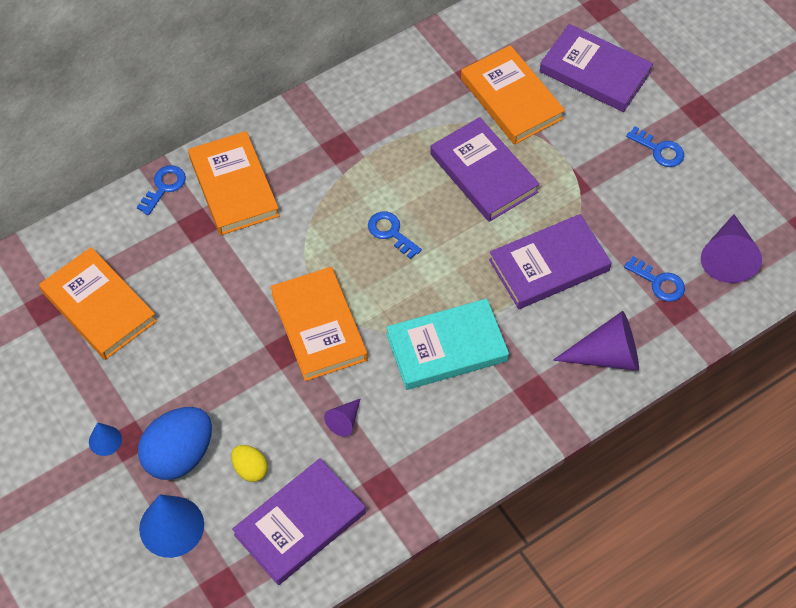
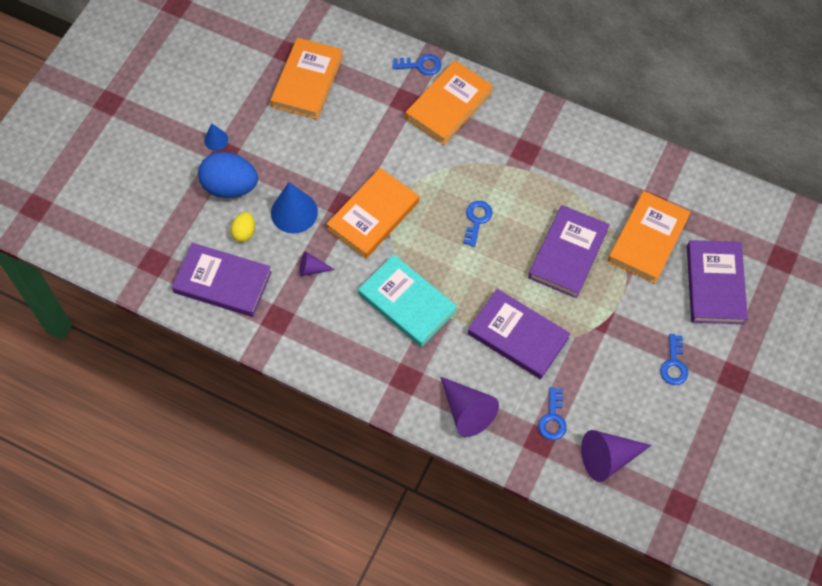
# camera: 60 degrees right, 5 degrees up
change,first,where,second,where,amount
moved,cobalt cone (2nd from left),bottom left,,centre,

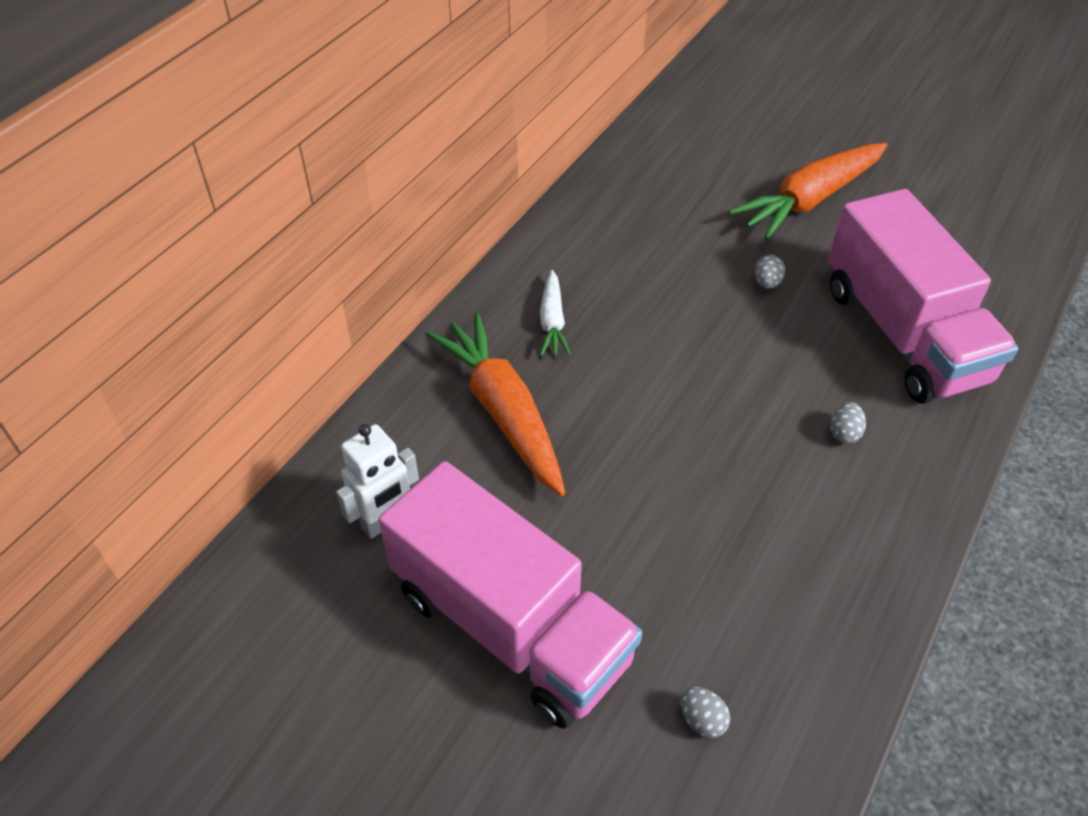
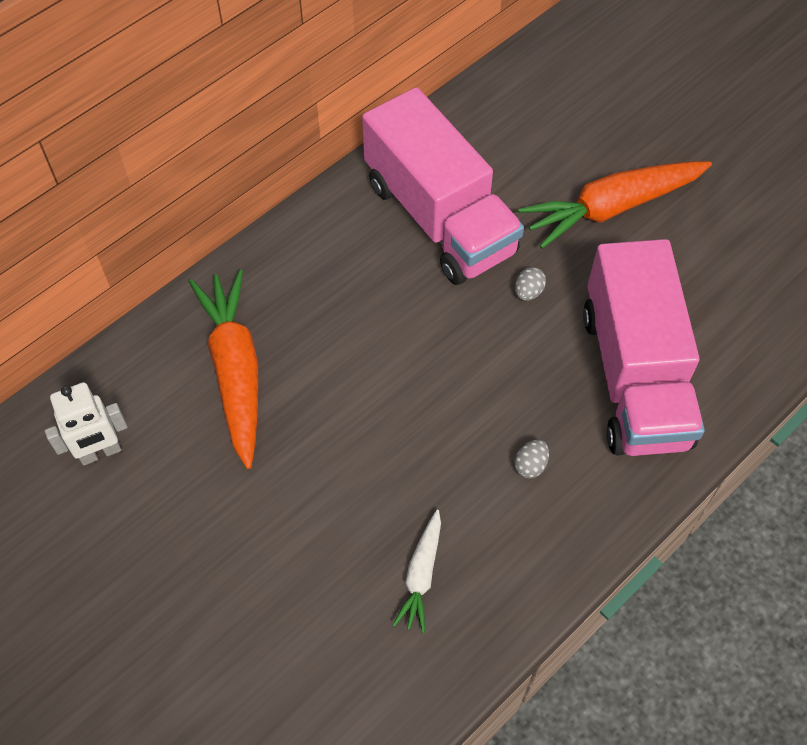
# camera: 15 degrees right, 10 degrees up
change,first,where,second,where,amount
removed,ash-grey toy egg (1st from left),bottom centre,,,
moved,rose-pink lorry (1st from left),bottom centre,,top centre,
moved,white carrot,centre,,bottom centre,

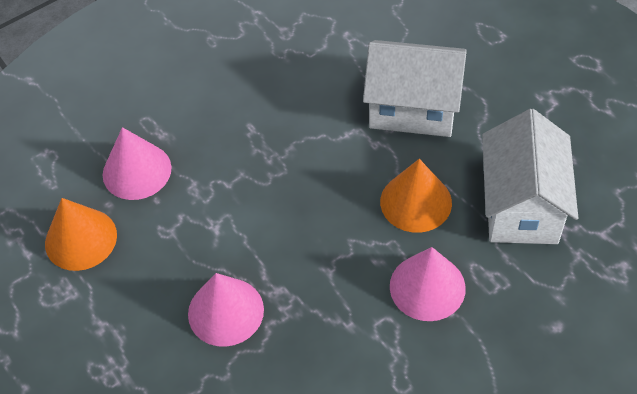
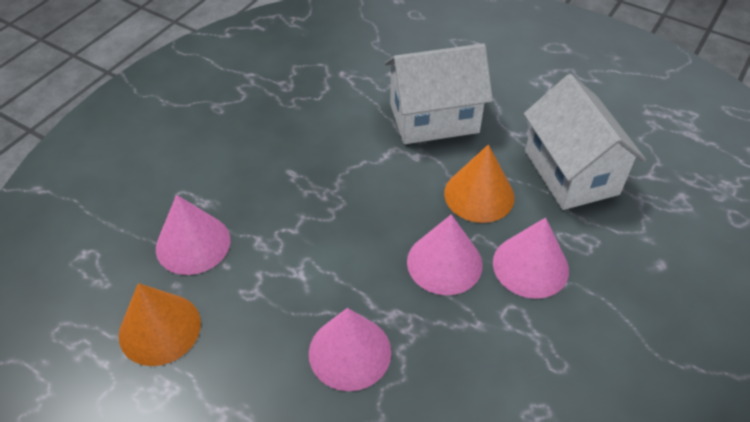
# camera: 25 degrees left, 5 degrees down
change,first,where,second,where,amount
added,,,rose-pink cone (3rd from left),centre,

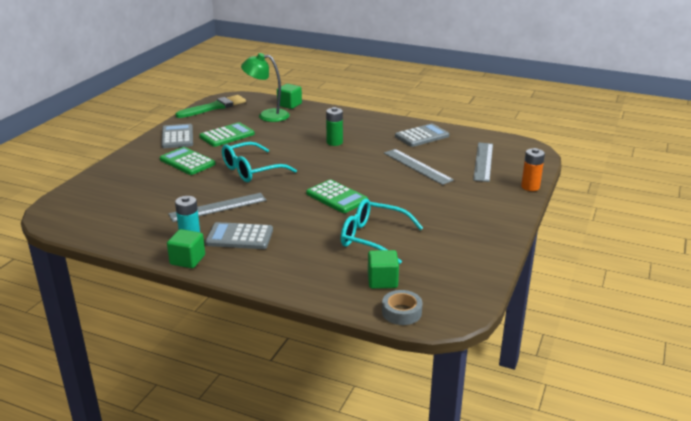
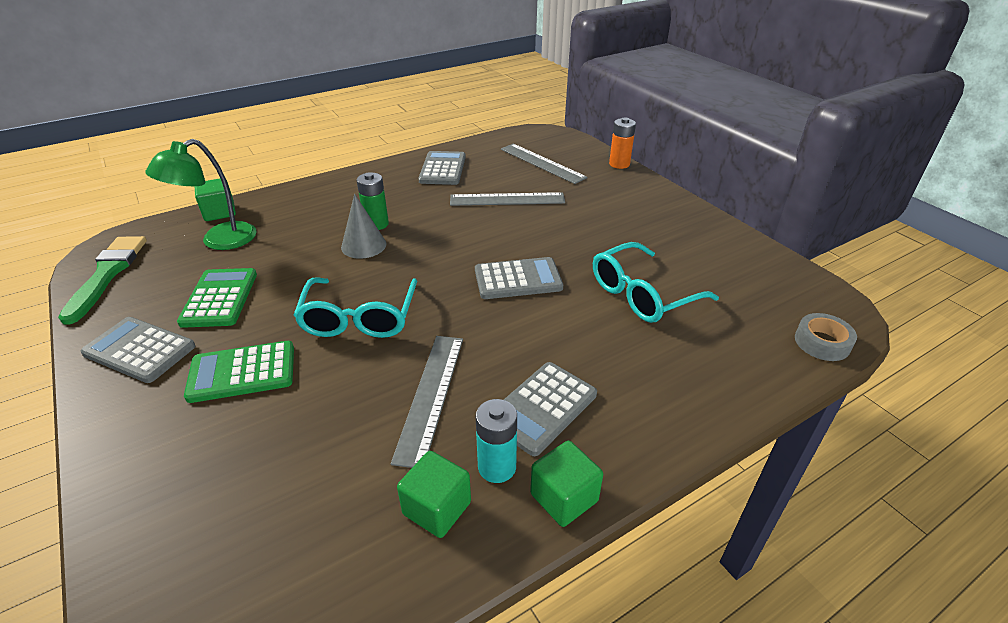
# camera: 55 degrees left, 10 degrees up
change,first,where,second,where,amount
added,,,ash-grey cone,centre,
moved,emerald cube (3rd from left in the first image),centre,emerald cube (2nd from left),bottom centre,
recoloured,emerald adding machine (3rd from left),centre,ash-grey adding machine (3rd from left),centre,

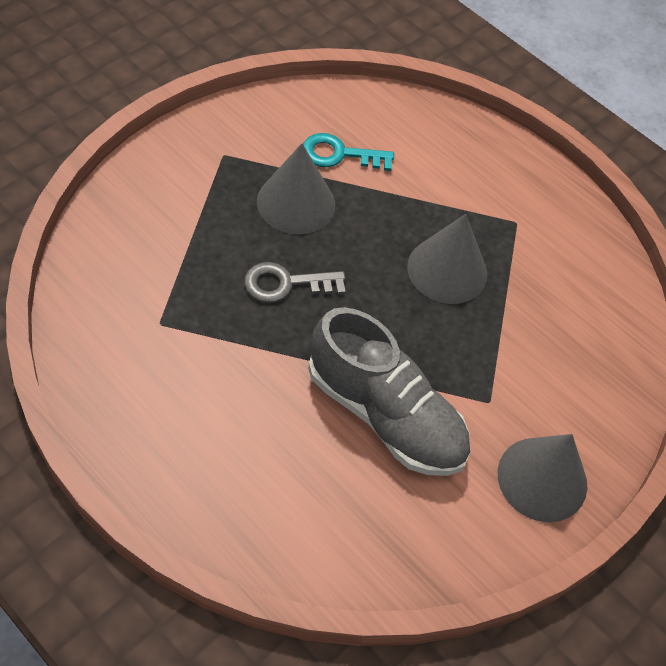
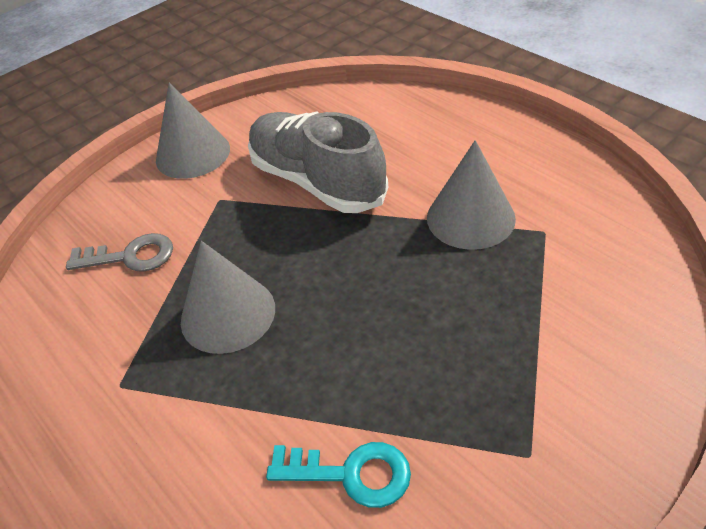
# camera: 165 degrees left, 10 degrees down
change,first,where,second,where,amount
moved,ash-grey latchkey,centre,,middle left,
moved,ash-grey cone (1st from left in the first image),top centre,ash-grey cone (3rd from left),middle right,

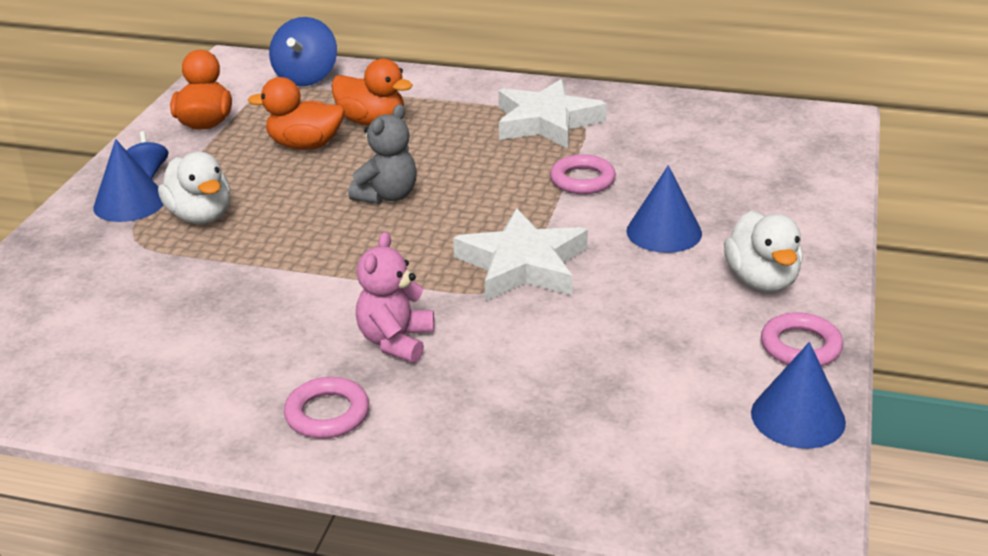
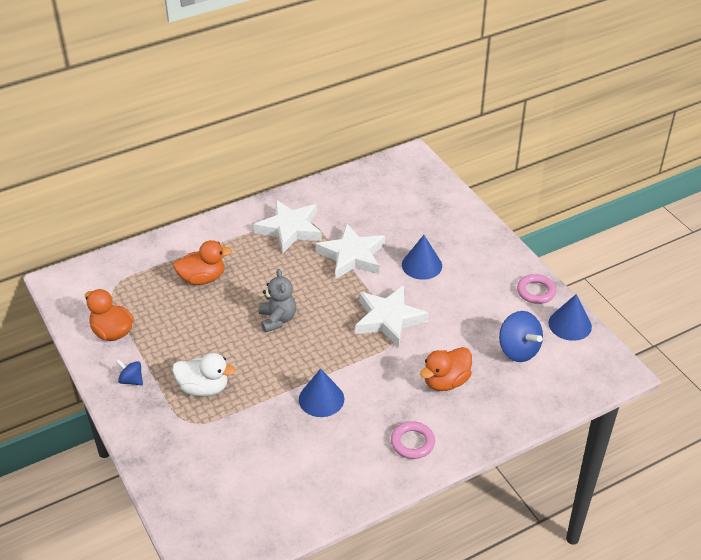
# camera: 45 degrees left, 10 degrees up
change,first,where,second,where,amount
removed,rose-pink teddy bear,centre,,,
removed,white toy duck (2nd from left),middle right,,,
moved,cobalt cone (1st from left),top left,,bottom centre,
moved,orange-coloured toy duck (2nd from left in the first image),top left,orange-coloured toy duck (3rd from left),centre,
moved,cobalt whirligig (2nd from left),top left,,middle right,
replaced,rose-pink ring (2nd from left),top centre,white star (2nd from left),centre,

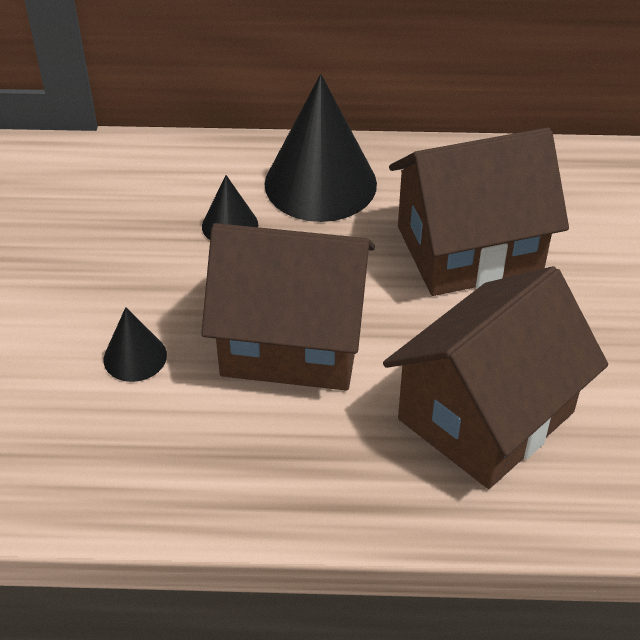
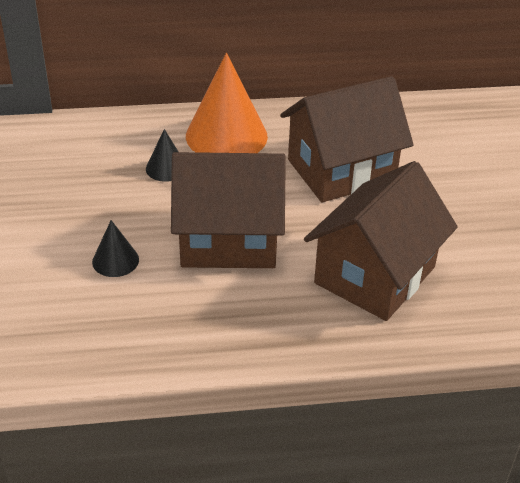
# camera: 10 degrees left, 5 degrees down
change,first,where,second,where,amount
recoloured,ebony cone (3rd from left),top centre,orange-coloured cone,top centre,

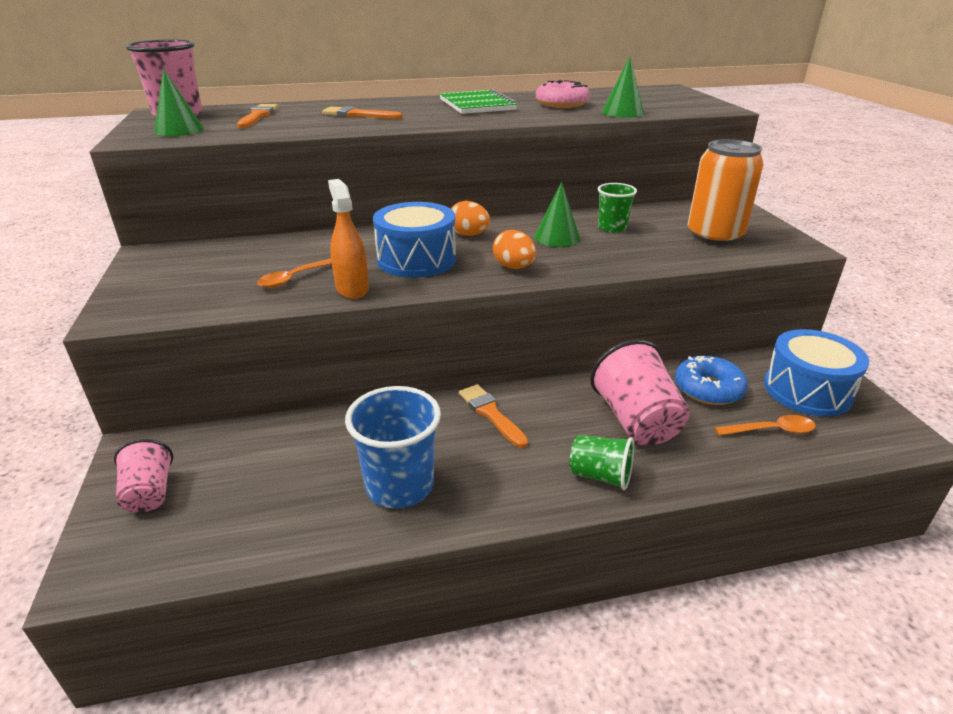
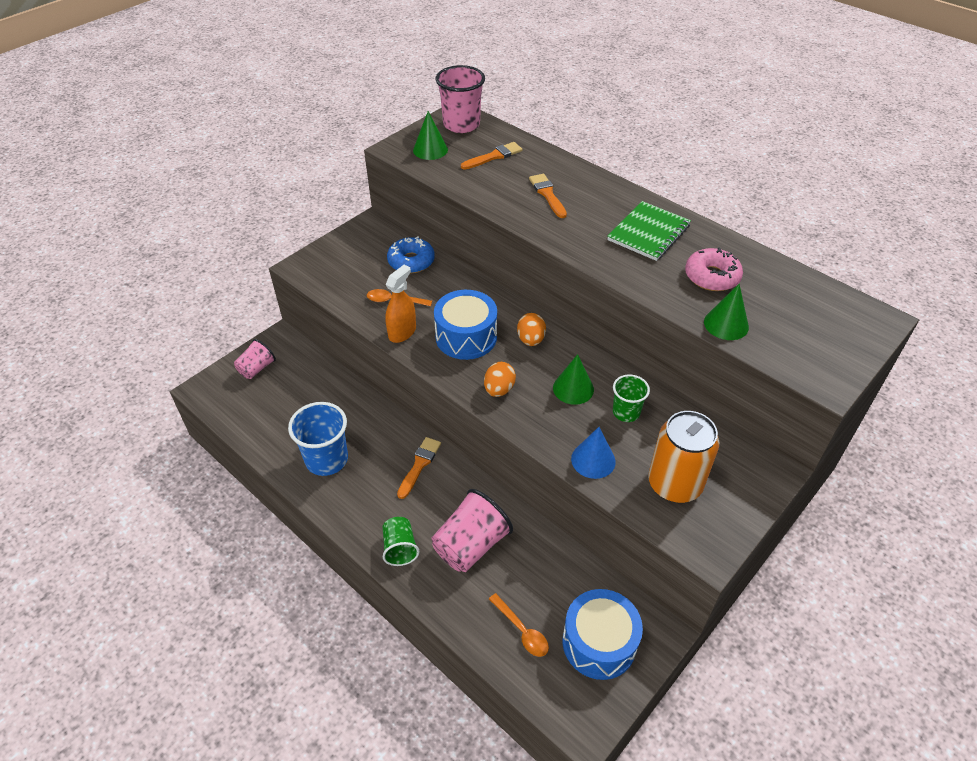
# camera: 55 degrees right, 15 degrees up
change,first,where,second,where,amount
added,,,cobalt cone,centre,
moved,cobalt donut,middle right,,centre,

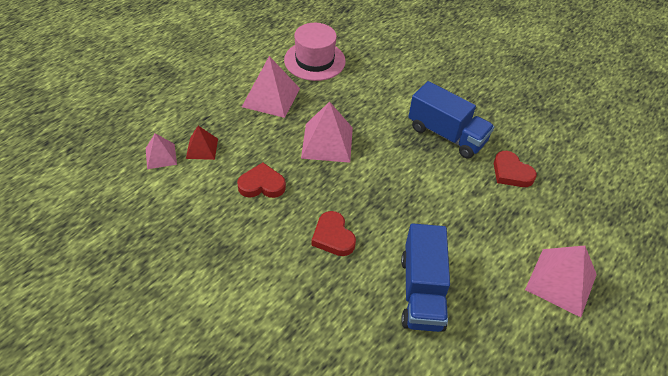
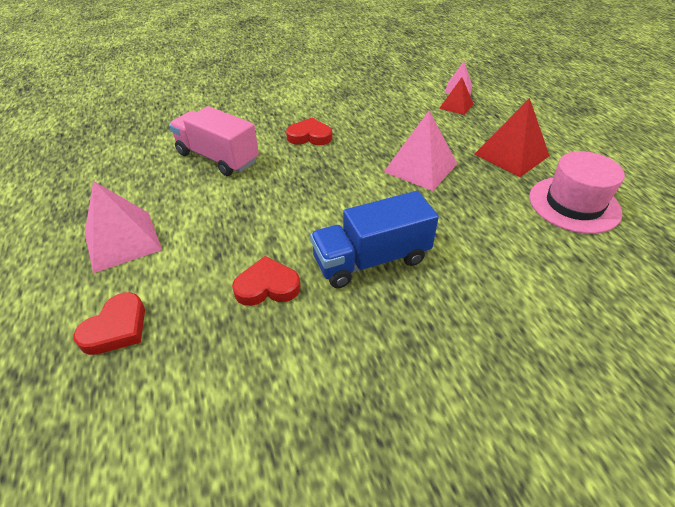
# camera: 125 degrees right, 5 degrees down
change,first,where,second,where,amount
moved,crimson heart shape (1st from left),centre,,middle left,
recoloured,rose-pink pyramid (2nd from left),top centre,crimson pyramid (2nd from left),top right,
recoloured,cobalt lorry (1st from left),bottom centre,rose-pink lorry,top left,

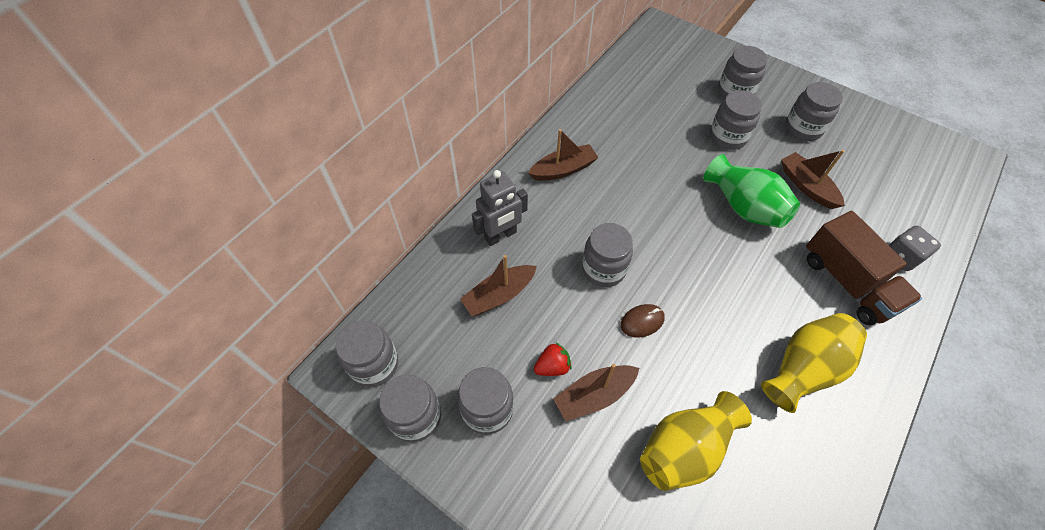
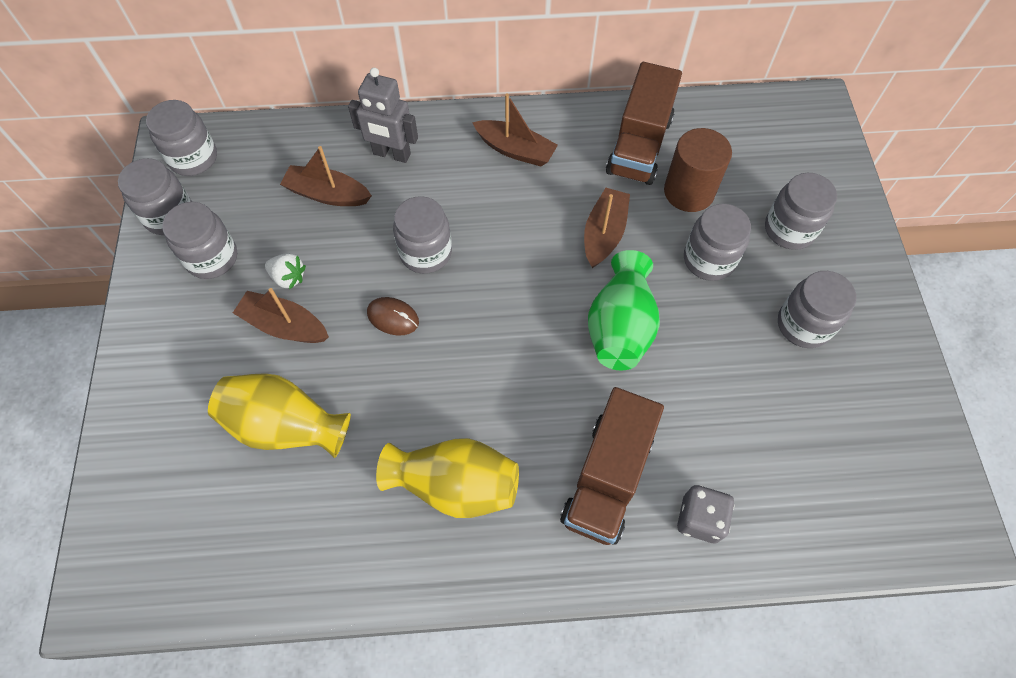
# camera: 50 degrees right, 5 degrees up
change,first,where,second,where,amount
added,,,russet lorry (2nd from left),top centre,
added,,,russet cylinder shape,top right,
moved,russet boat (4th from left),middle right,,centre,
recoloured,crimson toy strawberry,bottom centre,white toy strawberry,middle left,

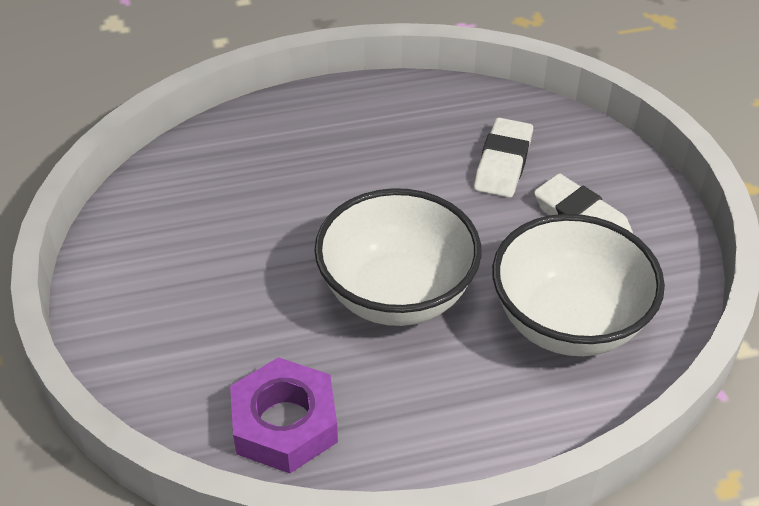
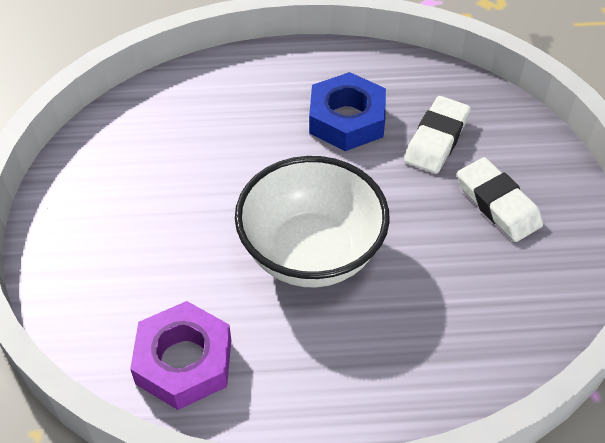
# camera: 10 degrees right, 5 degrees up
change,first,where,second,where,amount
removed,white serving bowl (2nd from left),middle right,,,
added,,,cobalt nut,top centre,

